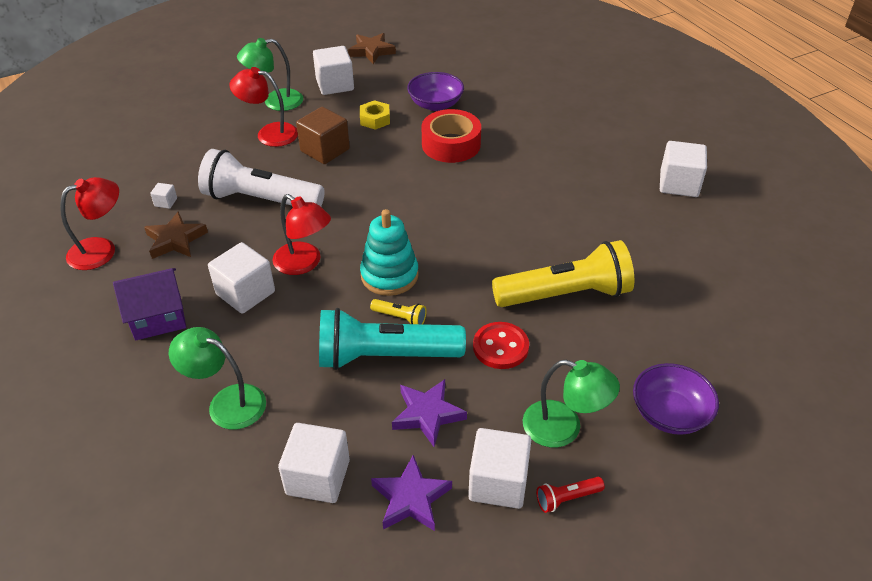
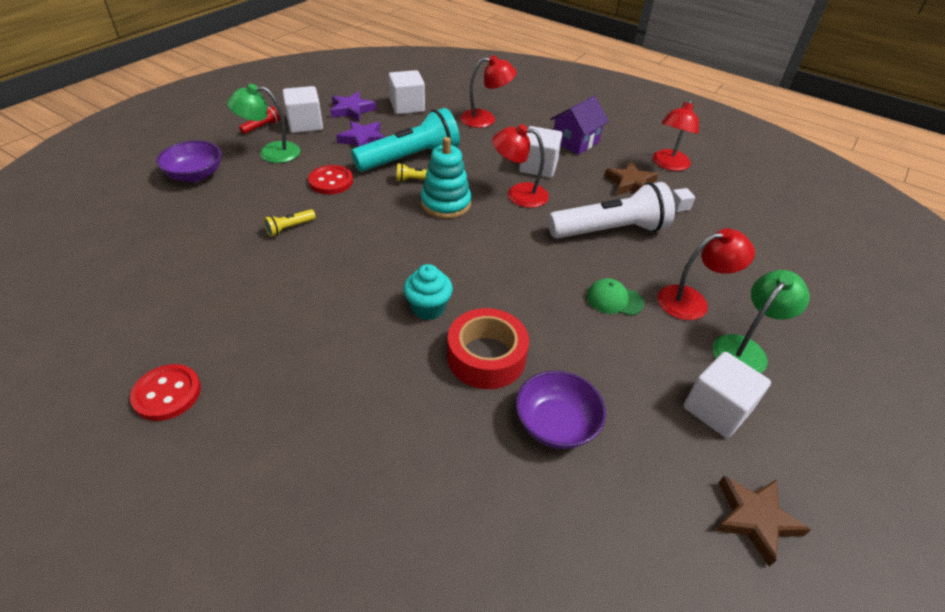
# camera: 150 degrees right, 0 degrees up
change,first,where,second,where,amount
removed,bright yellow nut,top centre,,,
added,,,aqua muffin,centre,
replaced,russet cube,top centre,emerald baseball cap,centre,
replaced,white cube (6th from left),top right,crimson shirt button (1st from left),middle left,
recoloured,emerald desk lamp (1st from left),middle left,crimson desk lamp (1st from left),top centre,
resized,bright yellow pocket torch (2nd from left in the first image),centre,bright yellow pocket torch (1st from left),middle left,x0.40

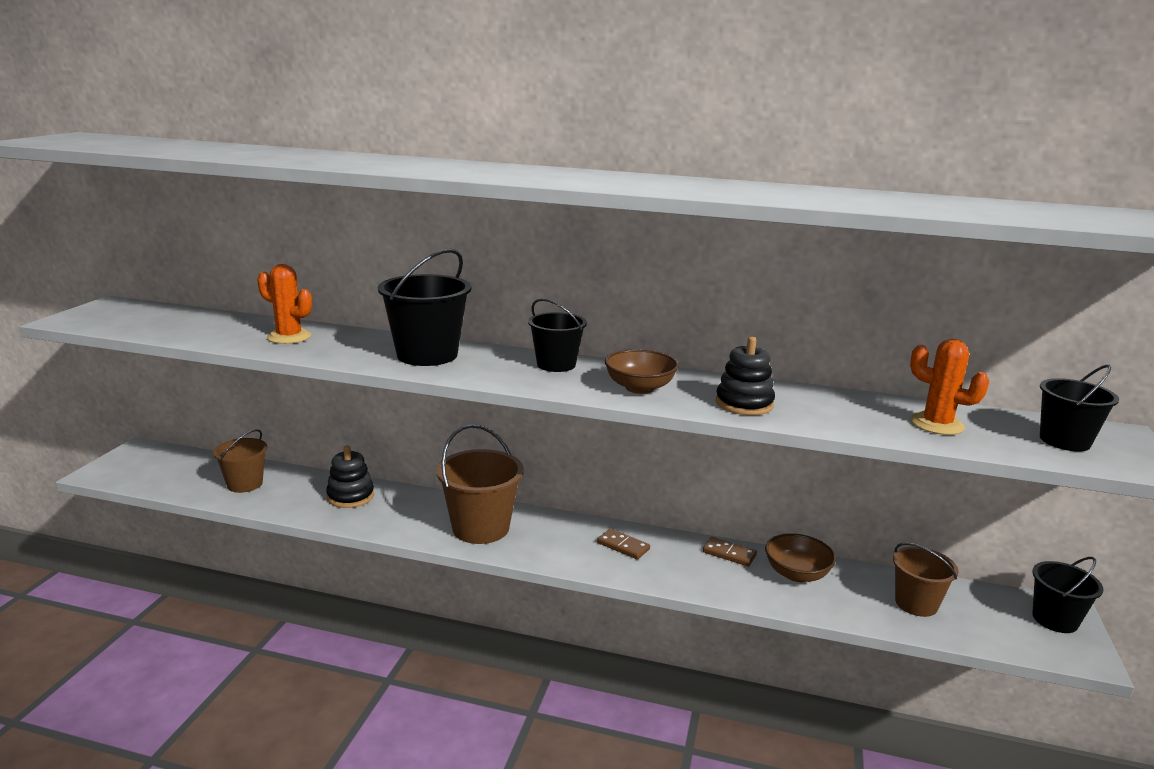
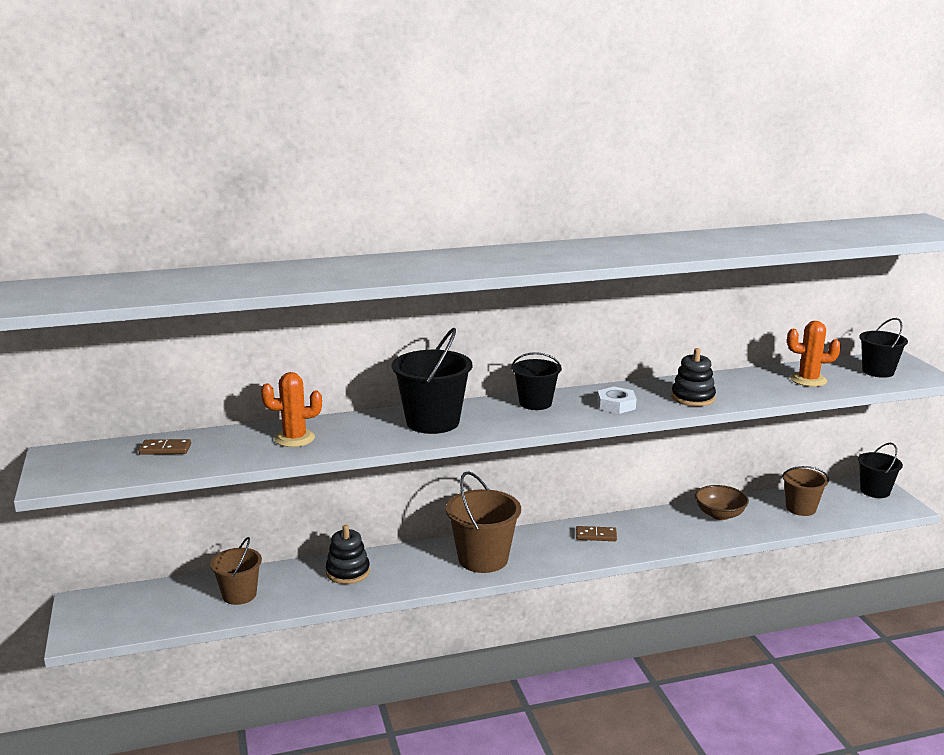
# camera: 30 degrees left, 0 degrees up
change,first,where,second,where,amount
moved,russet domino piece (2nd from left in the first image),bottom centre,russet domino piece (1st from left),middle left,
replaced,russet serving bowl (1st from left),centre,white nut,centre,

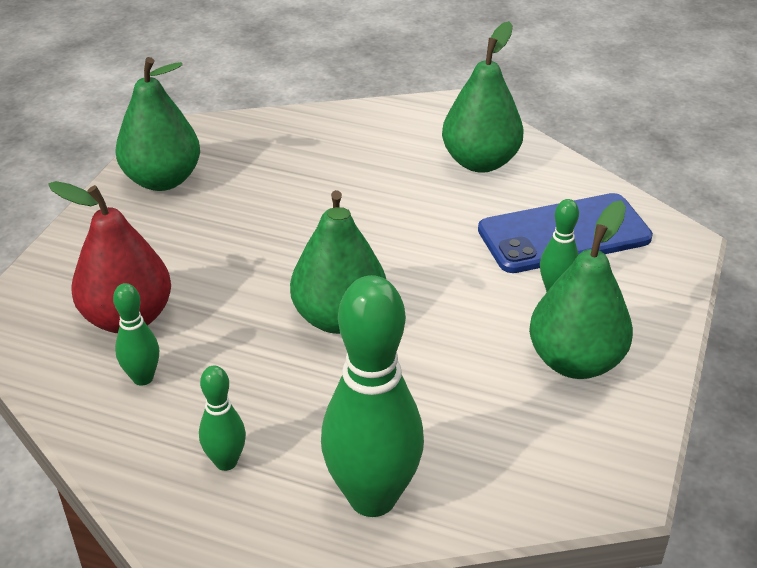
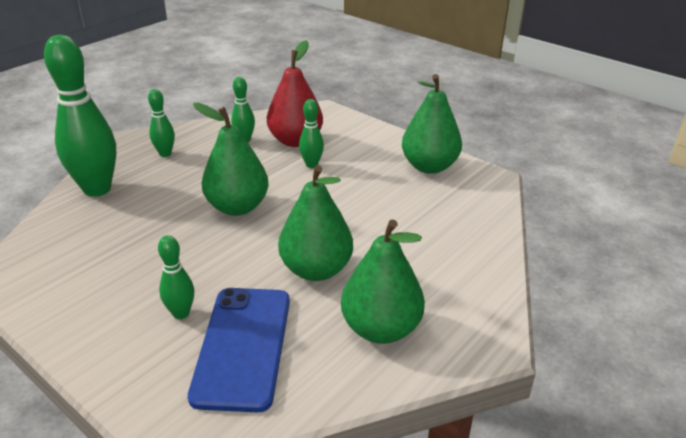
# camera: 110 degrees right, 5 degrees down
change,first,where,second,where,amount
added,,,emerald bowling pin (5th from left),top centre,
moved,emerald toy pear (4th from left in the first image),middle right,emerald toy pear (2nd from left),centre,

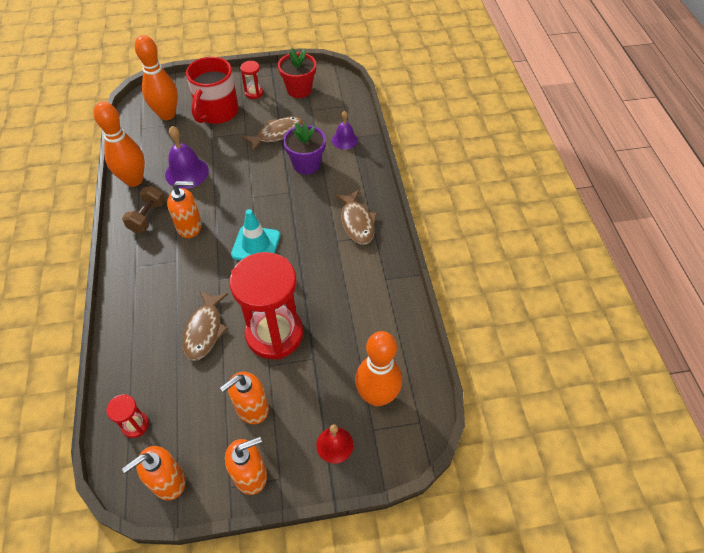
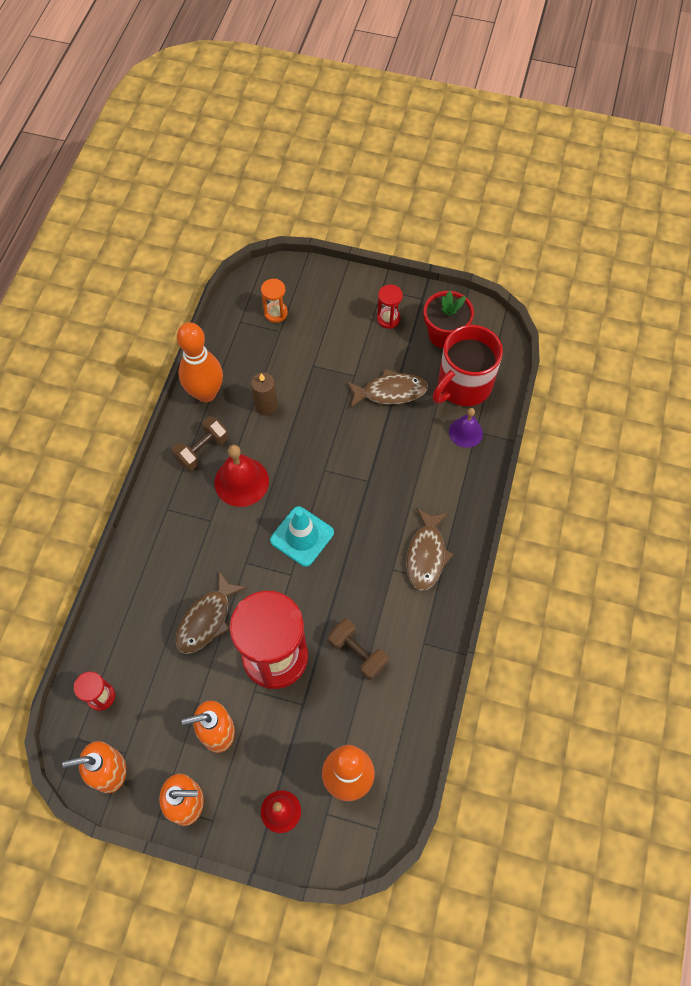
# camera: 25 degrees right, 10 degrees up
change,first,where,second,where,amount
removed,violet plant pot,top centre,,,
added,,,russet hand weight (2nd from left),centre,
moved,crimson tea mug,top left,,middle right,
replaced,orange-coloured bowling pin (2nd from left),top left,orange-coloured sandglass,top centre,
replaced,violet bell (1st from left),top left,russet pillar candle,centre,
replaced,orange-coloured soap pump (2nd from left),middle left,crimson bell (1st from left),centre,

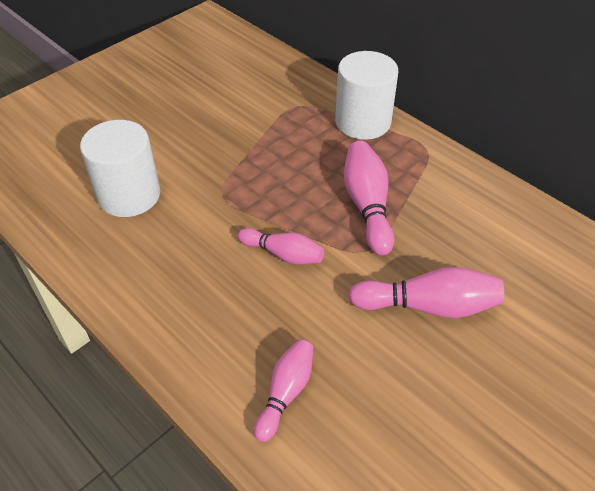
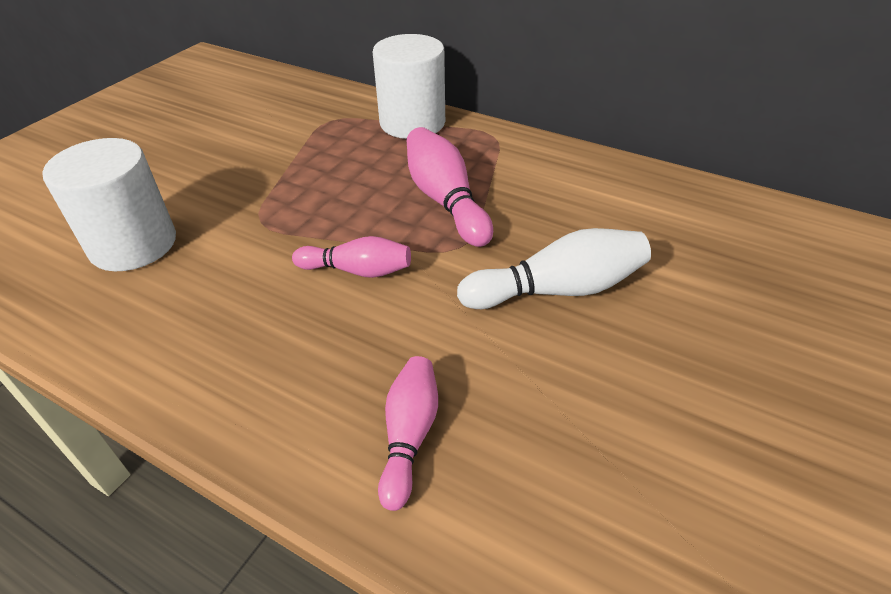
# camera: 15 degrees left, 5 degrees down
change,first,where,second,where,amount
recoloured,rose-pink bowling pin (4th from left),middle right,white bowling pin,centre,

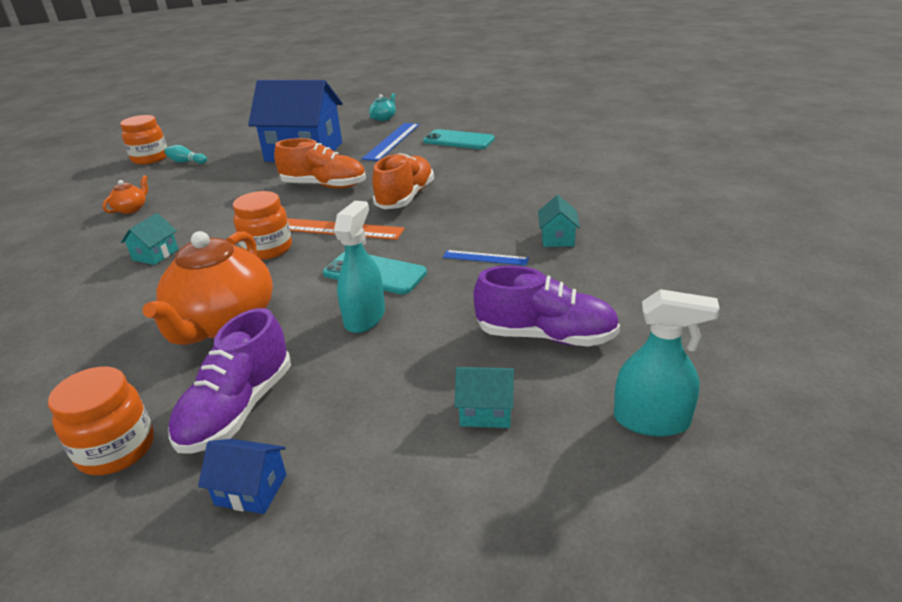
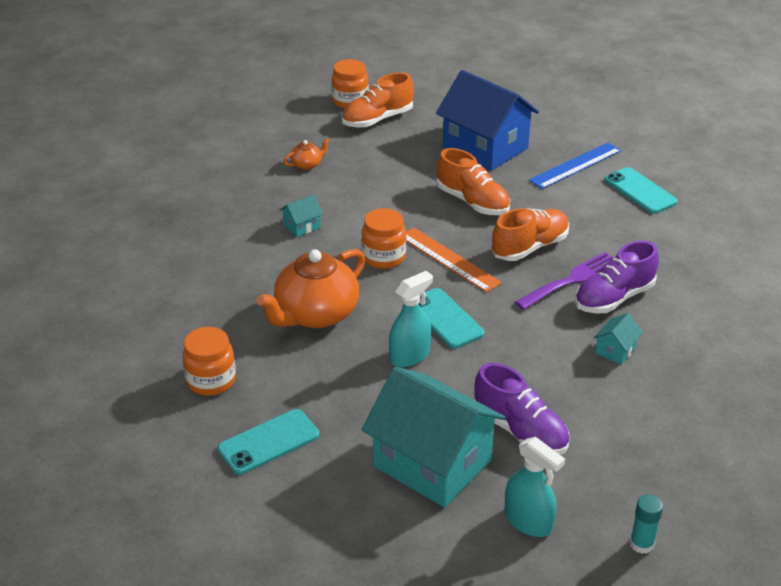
# camera: 30 degrees right, 5 degrees up
change,first,where,second,where,amount
removed,aqua tea pot,top centre,,,
removed,cobalt measuring stick (2nd from left),centre,,,
added,,,violet table fork,middle right,
added,,,aqua glue,bottom right,
moved,violet shoe (1st from left in the first image),middle left,violet shoe (2nd from left),middle right,
replaced,aqua bowling pin,top left,orange-coloured shoe (1st from left),top centre,
replaced,cobalt house (1st from left),bottom left,aqua phone (1st from left),bottom centre,
resized,aqua house (2nd from left),centre,,bottom centre,x2.50

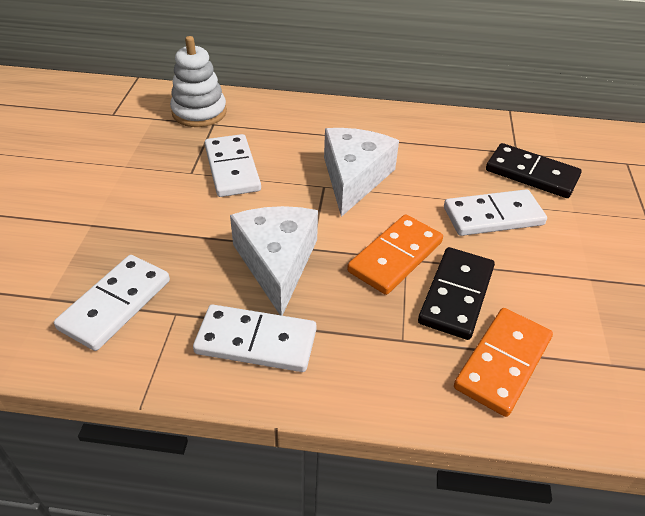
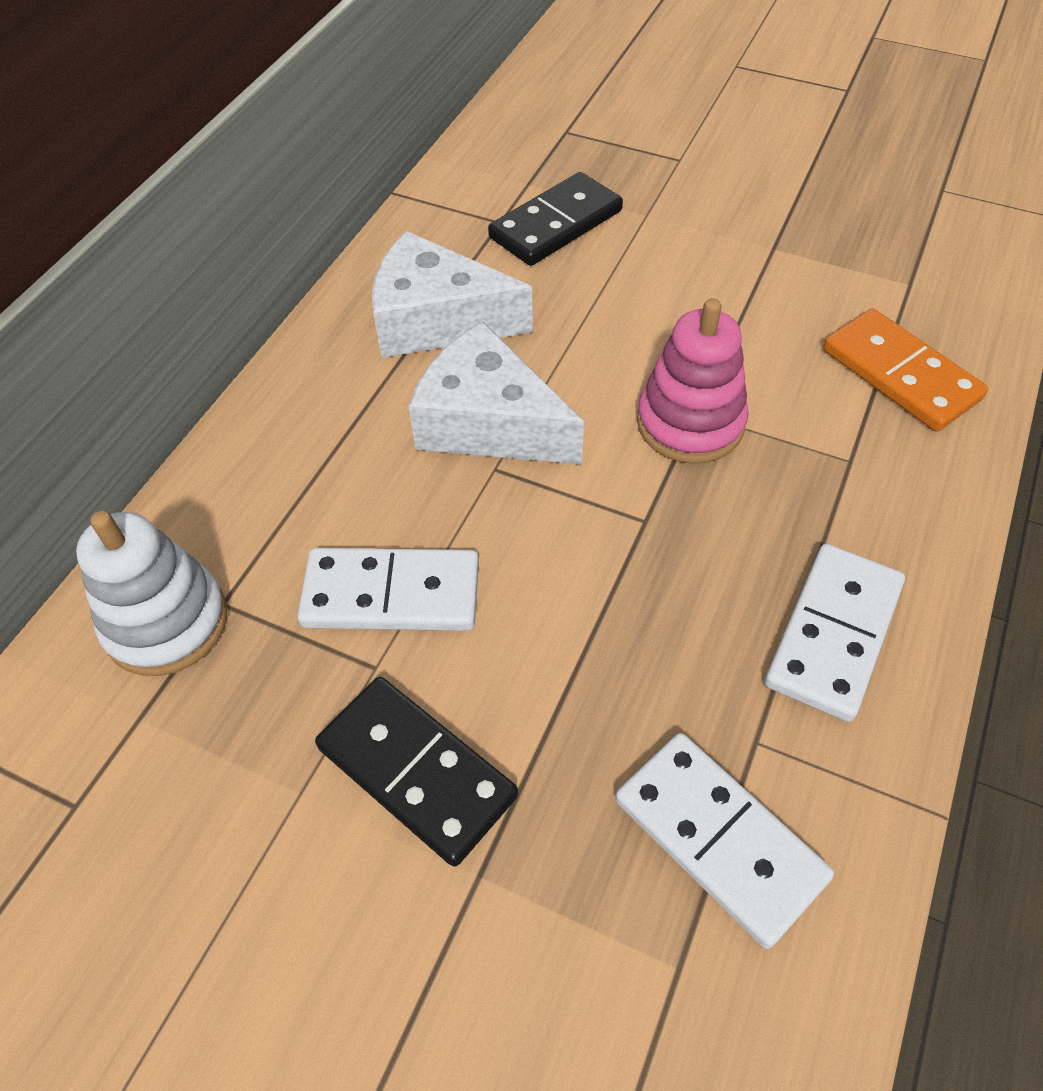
# camera: 70 degrees left, 10 degrees up
change,first,where,second,where,amount
removed,white domino piece (4th from left),middle right,,,
moved,white piece of cheese (1st from left),centre,,top centre,
moved,ebony domino piece (1st from left),middle right,,bottom centre,
replaced,orange-coloured domino piece (1st from left),centre,rose-pink stacking rings,centre,

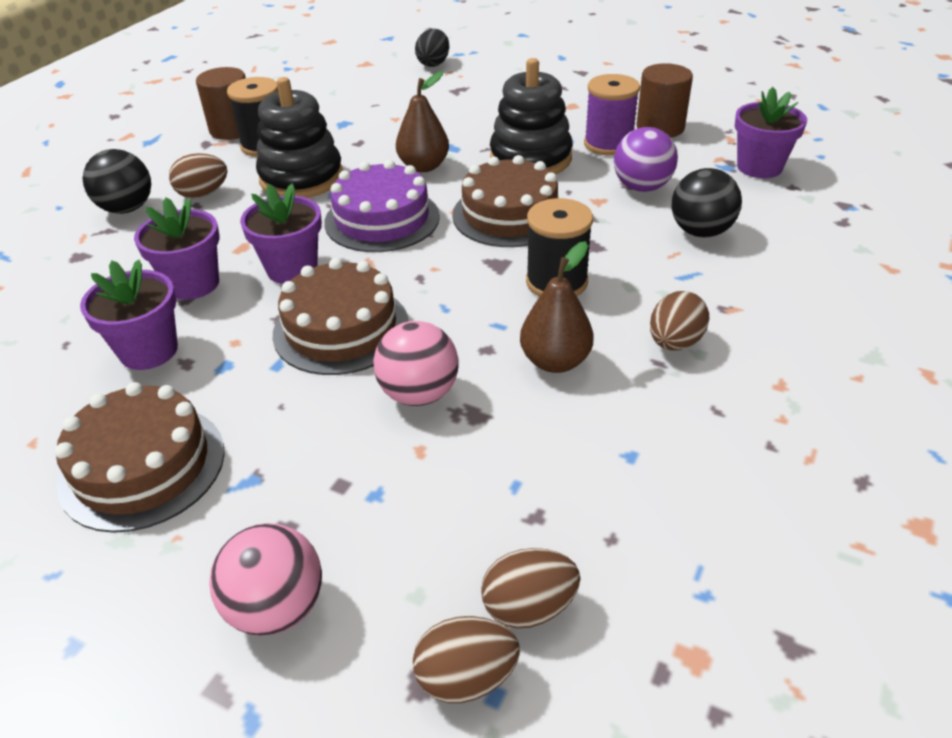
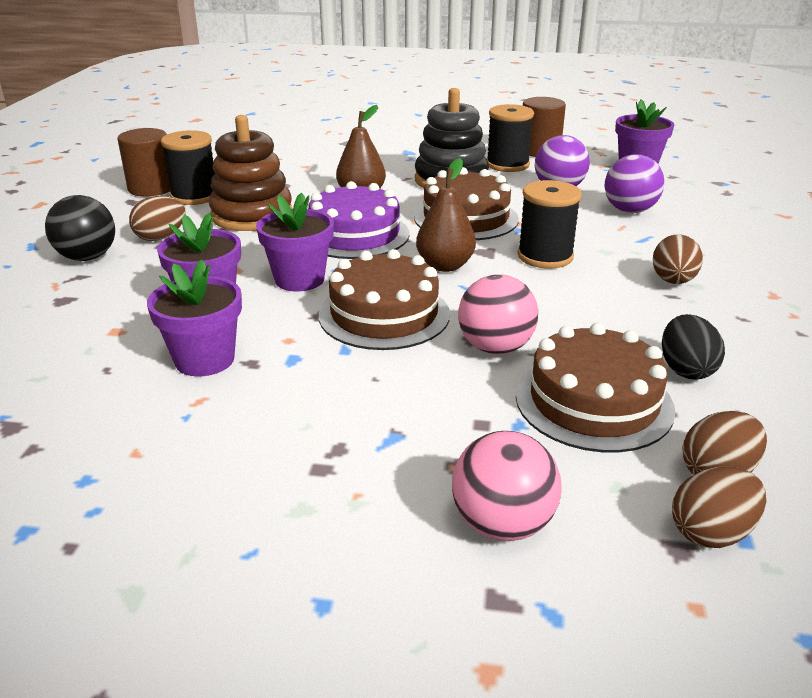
# camera: 20 degrees left, 10 degrees down
change,first,where,second,where,amount
moved,russet layer cake (1st from left in the first image),middle left,russet layer cake (3rd from left),middle right,
moved,ebony toy egg,top centre,,middle right,
moved,russet toy pear (2nd from left),centre,,top centre,
recoloured,ebony stacking rings (1st from left),top left,russet stacking rings,top left,
recoloured,violet spool,top centre,ebony spool (2nd from left),top centre,
recoloured,ebony play ball (2nd from left),top right,violet play ball (2nd from left),top right,

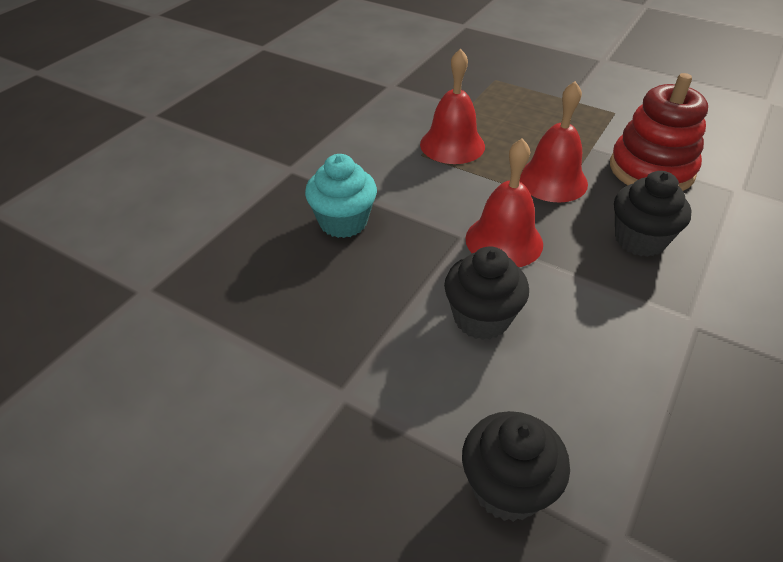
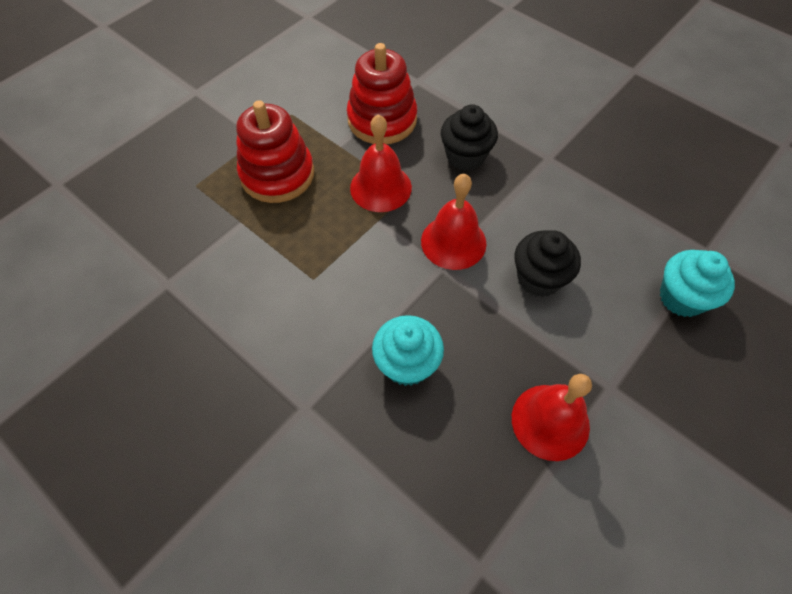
# camera: 80 degrees left, 15 degrees up
change,first,where,second,where,amount
added,,,crimson stacking rings (1st from left),top centre,
moved,crimson bell (1st from left in the first image),top centre,crimson bell (3rd from left),bottom right,
recoloured,ebony muffin (2nd from left),bottom centre,aqua muffin (2nd from left),middle right,

